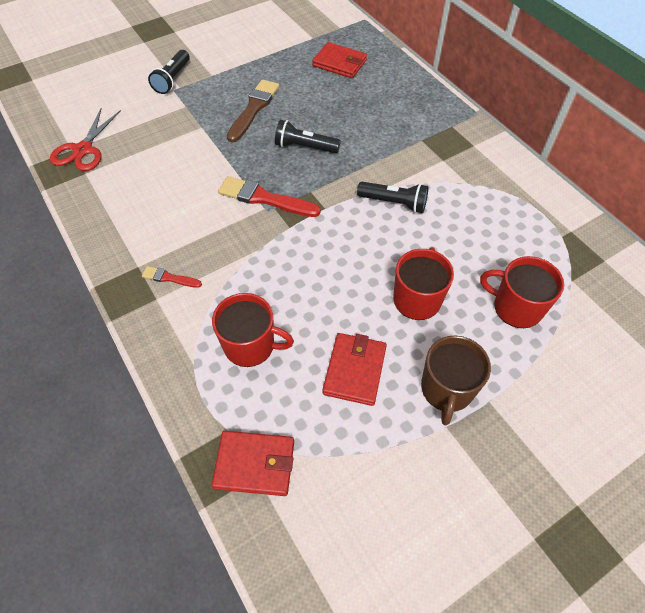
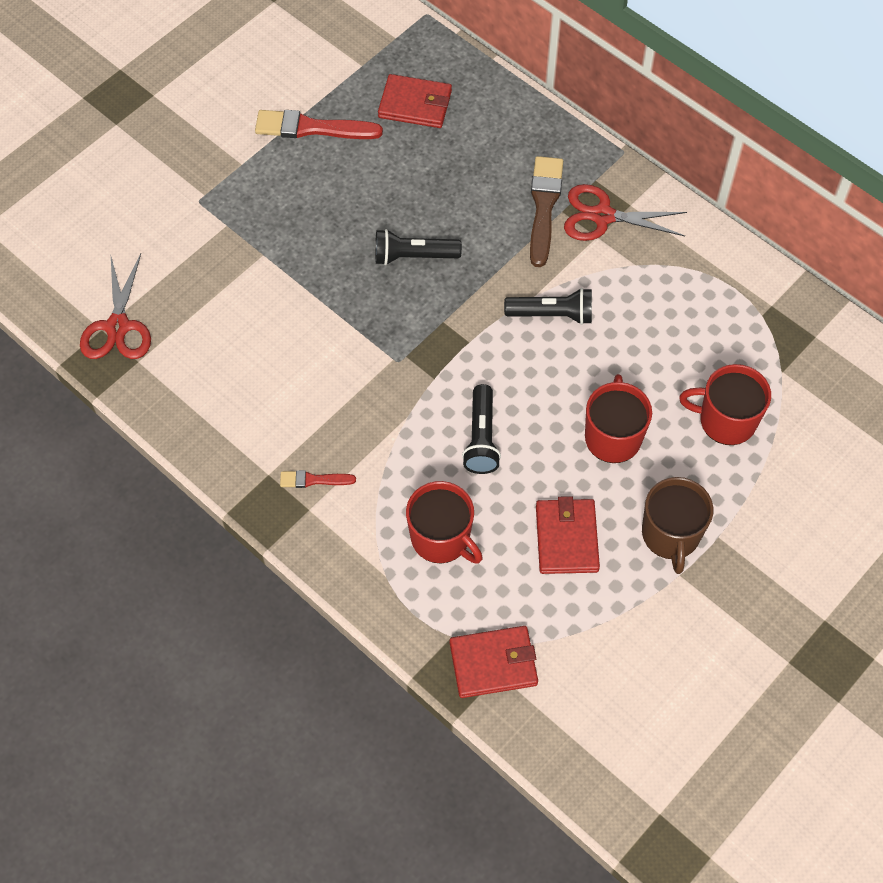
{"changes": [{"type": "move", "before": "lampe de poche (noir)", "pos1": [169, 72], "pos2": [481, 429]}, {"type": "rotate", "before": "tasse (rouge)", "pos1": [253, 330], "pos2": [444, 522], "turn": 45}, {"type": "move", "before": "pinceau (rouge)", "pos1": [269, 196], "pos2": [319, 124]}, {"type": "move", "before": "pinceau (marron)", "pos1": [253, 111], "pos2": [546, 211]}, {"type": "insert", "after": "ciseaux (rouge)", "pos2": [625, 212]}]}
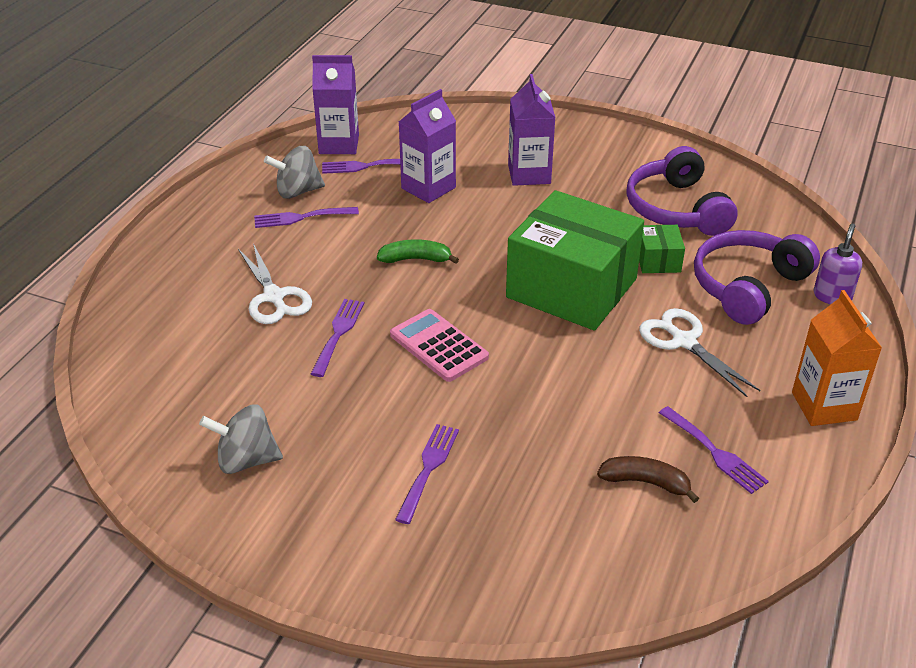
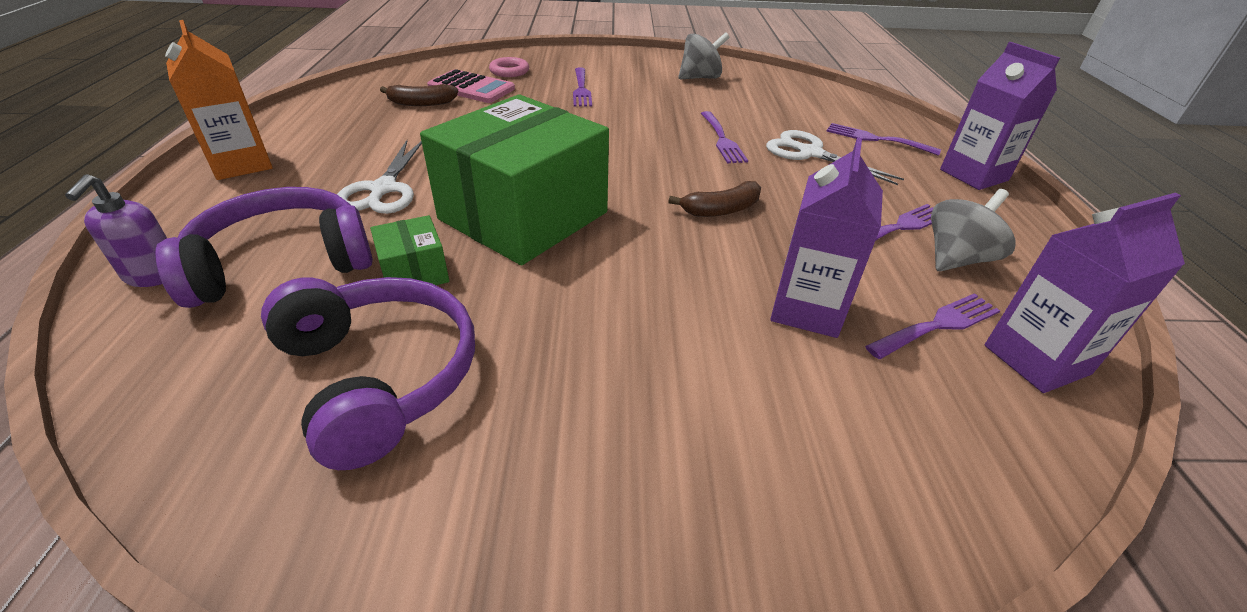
{"changes": [{"type": "recolor", "before": "banane (vert)", "after": "banane (marron)", "pos1": [418, 251], "pos2": [714, 199]}, {"type": "move", "before": "calculatrice (rose)", "pos1": [439, 345], "pos2": [471, 86]}, {"type": "rotate", "before": "boîte (vert)", "pos1": [575, 260], "pos2": [514, 180], "turn": -60}, {"type": "move", "before": "brique de lait (violet)", "pos1": [532, 130], "pos2": [1000, 116]}, {"type": "rotate", "before": "ciseaux (blanc)", "pos1": [699, 352], "pos2": [379, 177], "turn": 60}, {"type": "move", "before": "fourchette (violet)", "pos1": [714, 450], "pos2": [883, 139]}, {"type": "rotate", "before": "casque audio (violet)", "pos1": [757, 277], "pos2": [264, 247], "turn": -135}, {"type": "insert", "after": "anneau (rose)", "pos2": [509, 67]}]}
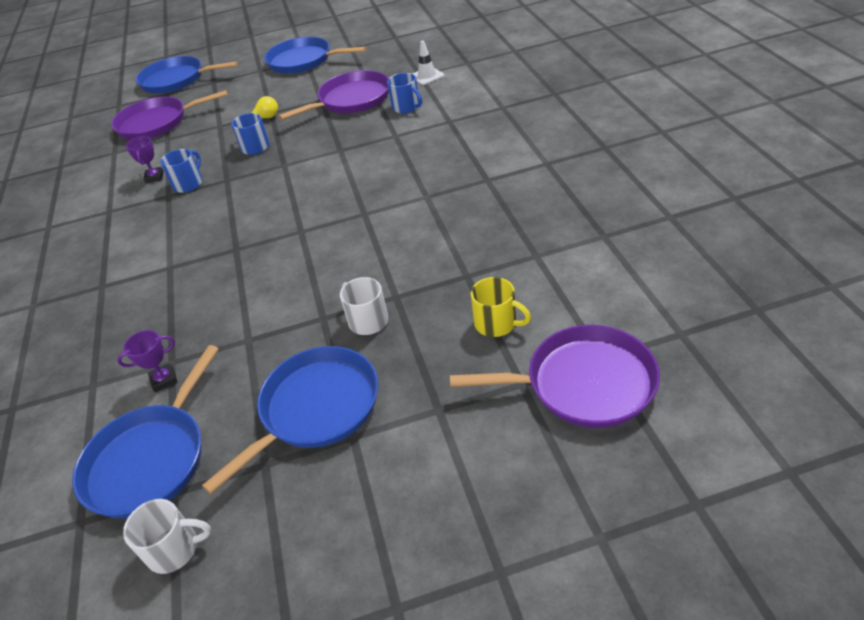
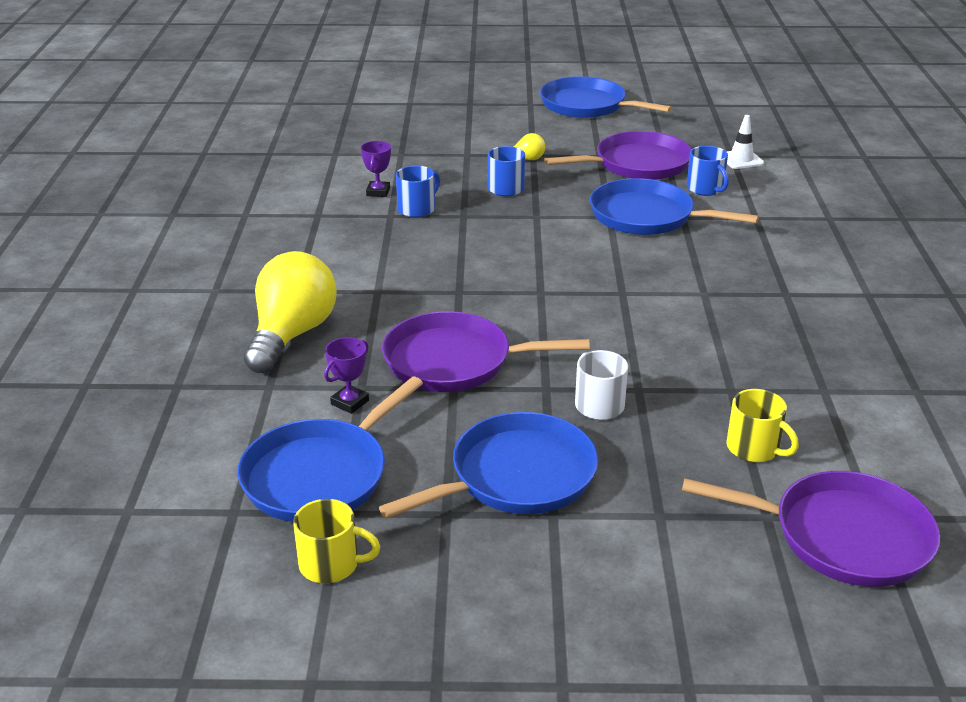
{"changes": [{"type": "move", "before": "poêle (violet)", "pos1": [169, 115], "pos2": [486, 351]}, {"type": "rotate", "before": "trophée (violet)", "pos1": [147, 361], "pos2": [346, 375], "turn": -45}, {"type": "recolor", "before": "tasse (blanc)", "after": "tasse (jaune)", "pos1": [167, 536], "pos2": [336, 541]}, {"type": "move", "before": "poêle (bleu)", "pos1": [187, 75], "pos2": [674, 206]}, {"type": "insert", "after": "ampoule (jaune)", "pos2": [290, 312]}]}
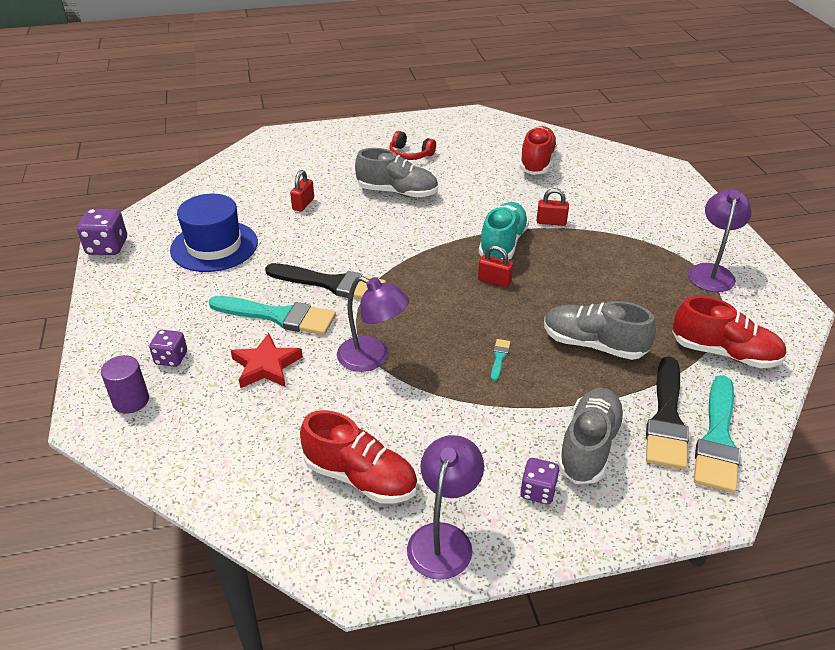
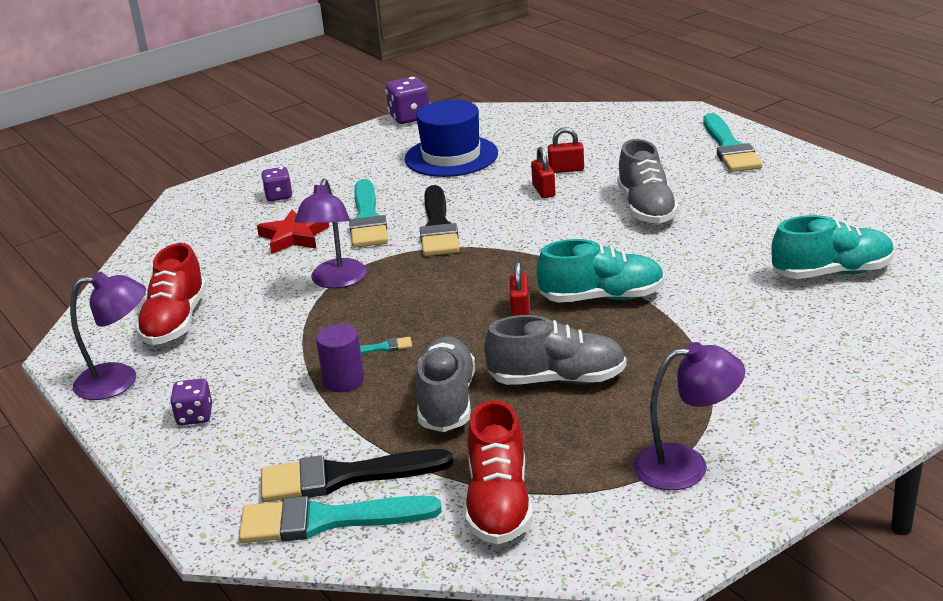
{"changes": [{"type": "move", "before": "cylindre (violet)", "pos1": [125, 384], "pos2": [340, 358]}, {"type": "delete", "before": "casque audio (rouge)", "pos1": [412, 145]}, {"type": "recolor", "before": "chaussure (rouge)", "after": "chaussure (turquoise)", "pos1": [539, 150], "pos2": [832, 247]}, {"type": "move", "before": "cadenas (rouge)", "pos1": [553, 207], "pos2": [543, 172]}, {"type": "move", "before": "chaussure (gris)", "pos1": [592, 436], "pos2": [555, 350]}, {"type": "insert", "after": "pinceau (turquoise)", "pos2": [733, 142]}]}
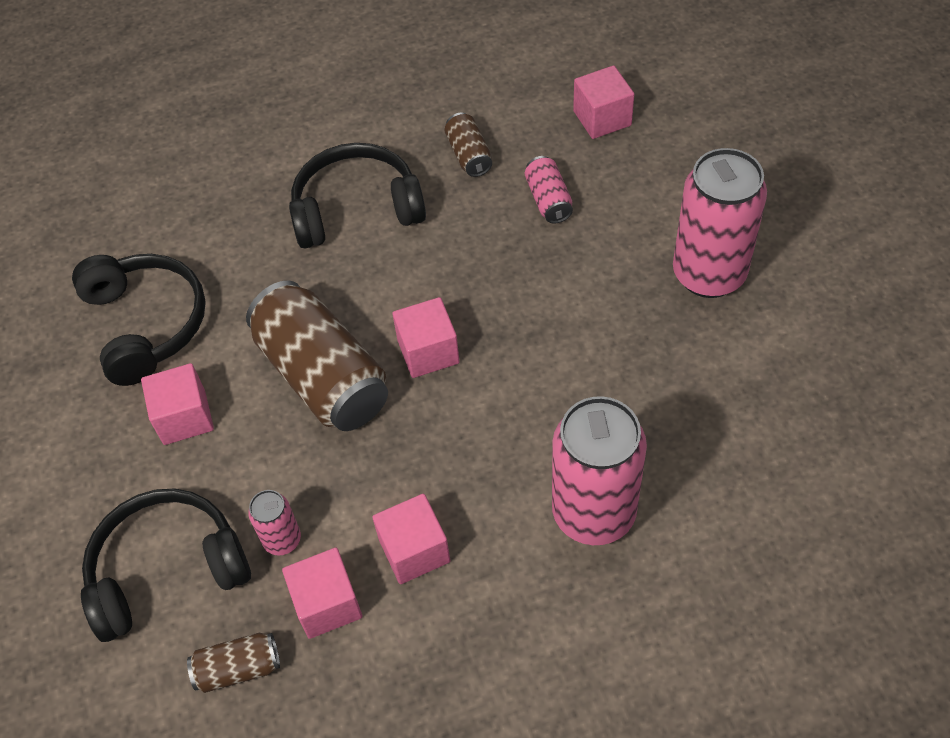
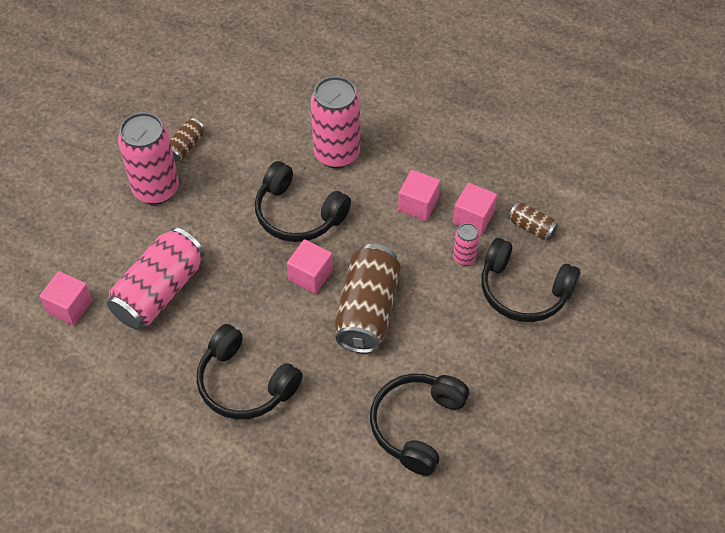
{"changes": [{"type": "delete", "before": "cube (rose)", "pos1": [177, 404]}, {"type": "move", "before": "canette (marron)", "pos1": [468, 145], "pos2": [187, 139]}, {"type": "resize", "before": "canette (rose)", "pos1": [549, 190], "pos2": [155, 278], "scale": 2.12}, {"type": "insert", "after": "casque audio (noir)", "pos2": [303, 201]}]}
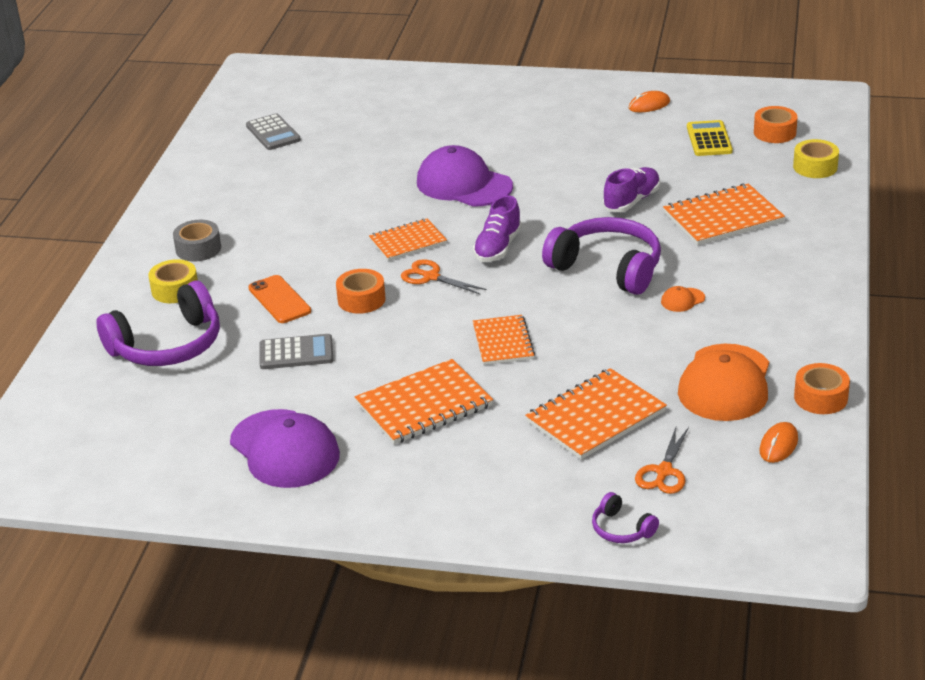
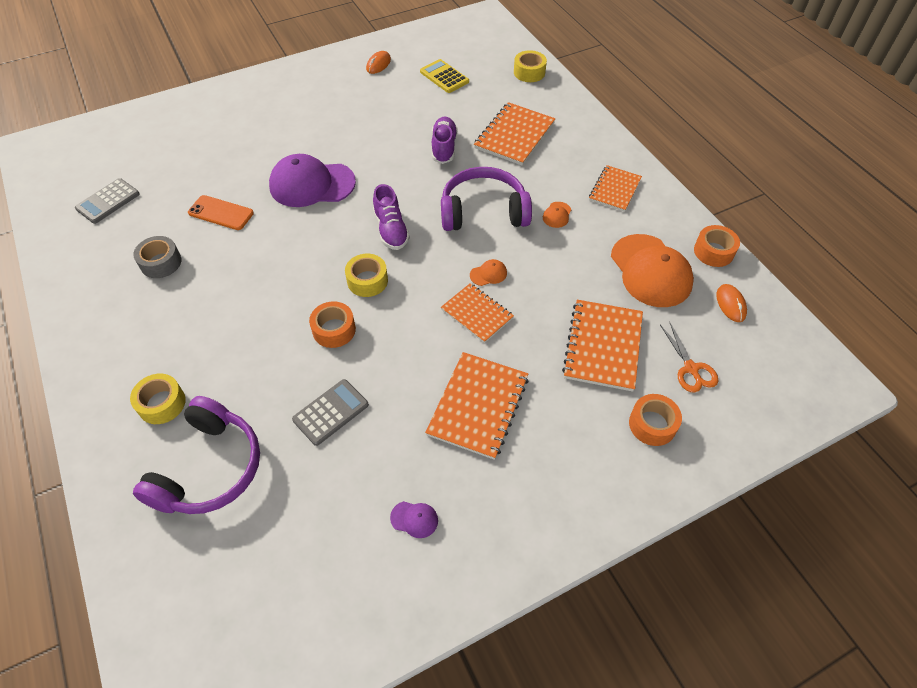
{"changes": [{"type": "move", "before": "ruban adhésif (gris)", "pos1": [197, 240], "pos2": [157, 257]}, {"type": "resize", "before": "casquette (violet)", "pos1": [285, 448], "pos2": [414, 519], "scale": 0.4}, {"type": "rotate", "before": "calculatrice (gris)", "pos1": [273, 131], "pos2": [107, 201], "turn": 105}, {"type": "move", "before": "téléphone (orange)", "pos1": [279, 299], "pos2": [221, 212]}, {"type": "move", "before": "carnet (orange)", "pos1": [408, 239], "pos2": [615, 188]}, {"type": "replace", "before": "ciseaux (orange)", "after": "ruban adhésif (jaune)", "pos1": [444, 277], "pos2": [366, 275]}, {"type": "delete", "before": "casque audio (violet)", "pos1": [625, 517]}, {"type": "move", "before": "ruban adhésif (orange)", "pos1": [776, 124], "pos2": [655, 420]}, {"type": "insert", "after": "casquette (orange)", "pos2": [488, 272]}]}
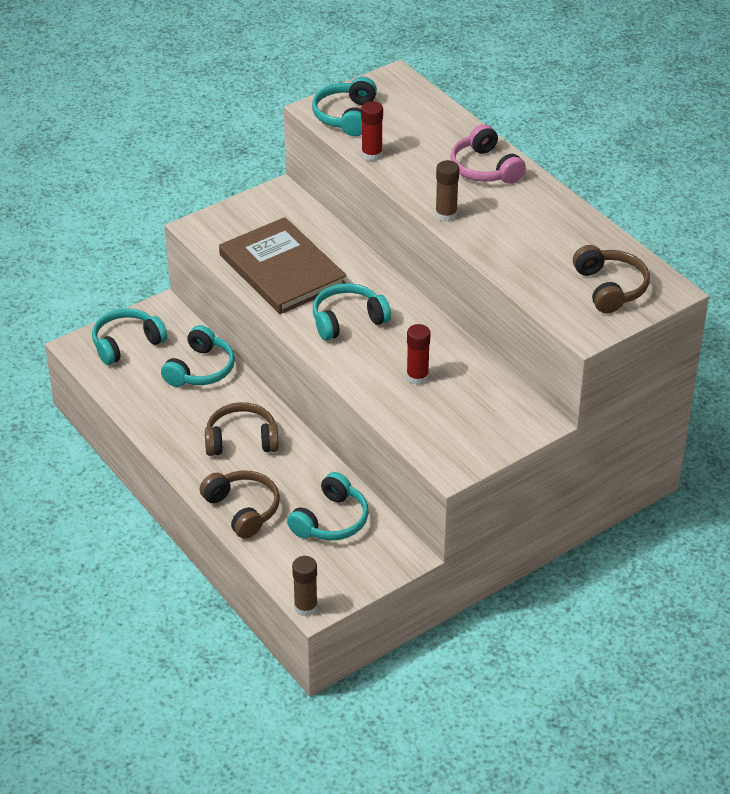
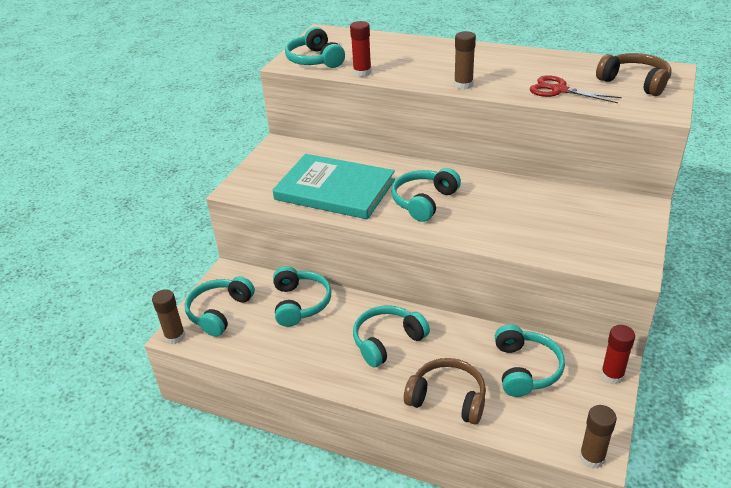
{"changes": [{"type": "recolor", "before": "casque audio (marron)", "after": "casque audio (turquoise)", "pos1": [242, 429], "pos2": [391, 336]}, {"type": "recolor", "before": "livre (marron)", "after": "livre (turquoise)", "pos1": [283, 265], "pos2": [334, 186]}, {"type": "move", "before": "bâton de colle (rouge)", "pos1": [418, 354], "pos2": [618, 354]}, {"type": "delete", "before": "casque audio (rose)", "pos1": [488, 154]}, {"type": "insert", "after": "bâton de colle (marron)", "pos2": [168, 316]}, {"type": "insert", "after": "ciseaux (rouge)", "pos2": [576, 89]}]}
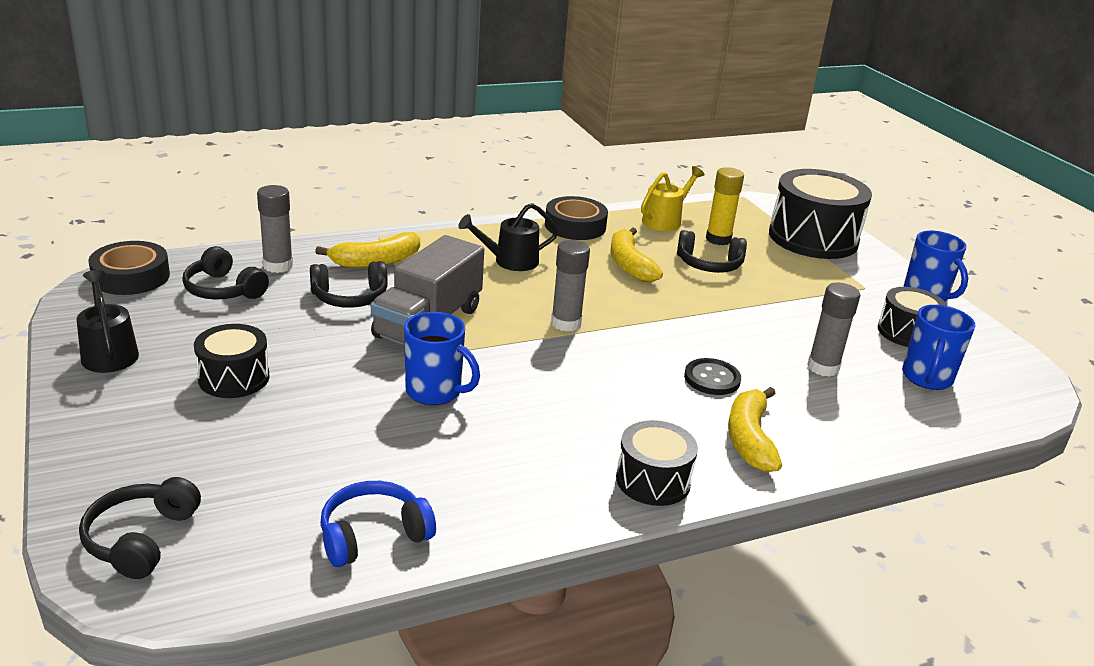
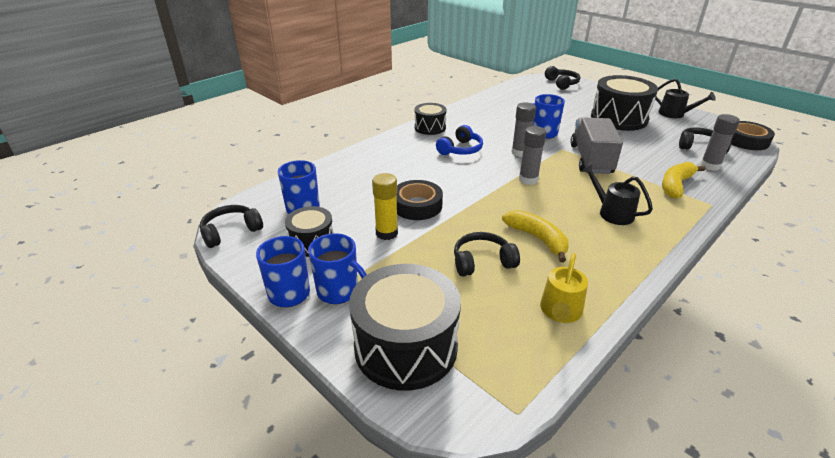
{"changes": [{"type": "resize", "before": "tambour (noir)", "pos1": [232, 361], "pos2": [624, 103], "scale": 1.8}, {"type": "move", "before": "casque audio (noir)", "pos1": [349, 284], "pos2": [231, 226]}, {"type": "move", "before": "casque audio (bleu)", "pos1": [378, 524], "pos2": [459, 140]}, {"type": "rotate", "before": "arrosoir (noir)", "pos1": [508, 237], "pos2": [617, 194], "turn": -90}, {"type": "move", "before": "ruban adhésif (noir)", "pos1": [576, 218], "pos2": [419, 200]}, {"type": "delete", "before": "bouton (noir)", "pos1": [712, 376]}, {"type": "move", "before": "bâton de colle (jaune)", "pos1": [725, 206], "pos2": [385, 206]}, {"type": "delete", "before": "banane (jaune)", "pos1": [755, 429]}, {"type": "move", "before": "bâton de colle (gris)", "pos1": [833, 330], "pos2": [524, 129]}, {"type": "insert", "after": "tasse (bleu)", "pos2": [337, 268]}]}
